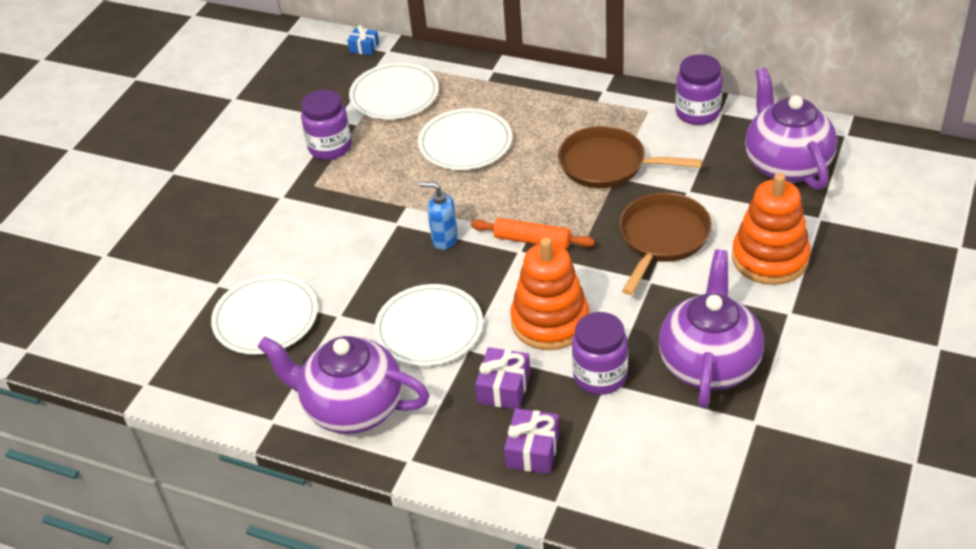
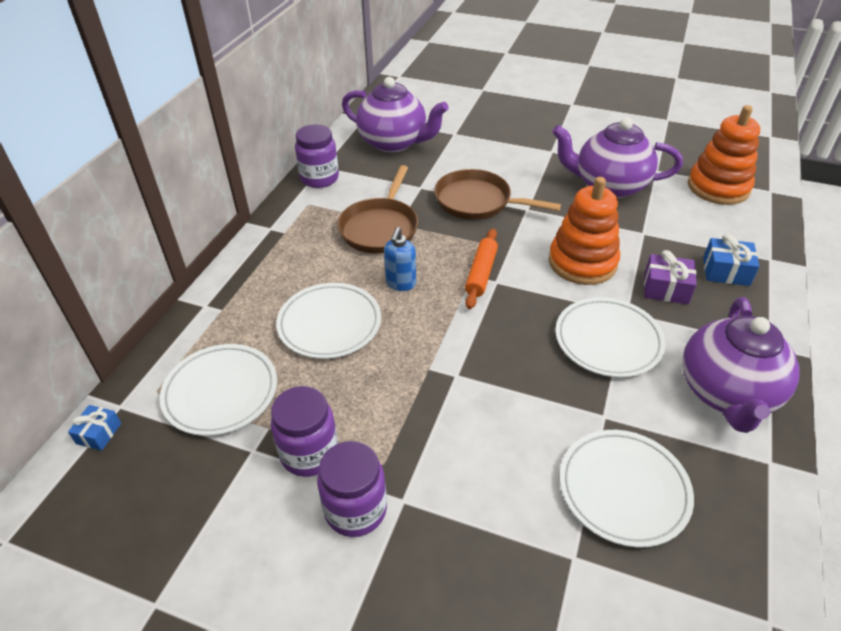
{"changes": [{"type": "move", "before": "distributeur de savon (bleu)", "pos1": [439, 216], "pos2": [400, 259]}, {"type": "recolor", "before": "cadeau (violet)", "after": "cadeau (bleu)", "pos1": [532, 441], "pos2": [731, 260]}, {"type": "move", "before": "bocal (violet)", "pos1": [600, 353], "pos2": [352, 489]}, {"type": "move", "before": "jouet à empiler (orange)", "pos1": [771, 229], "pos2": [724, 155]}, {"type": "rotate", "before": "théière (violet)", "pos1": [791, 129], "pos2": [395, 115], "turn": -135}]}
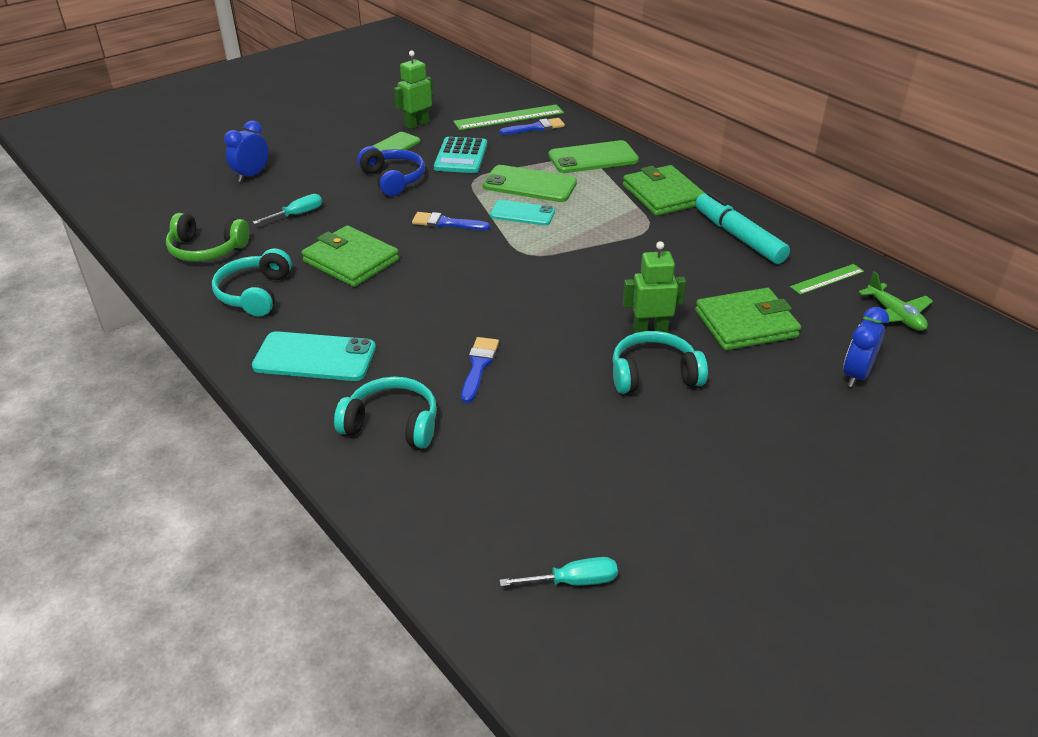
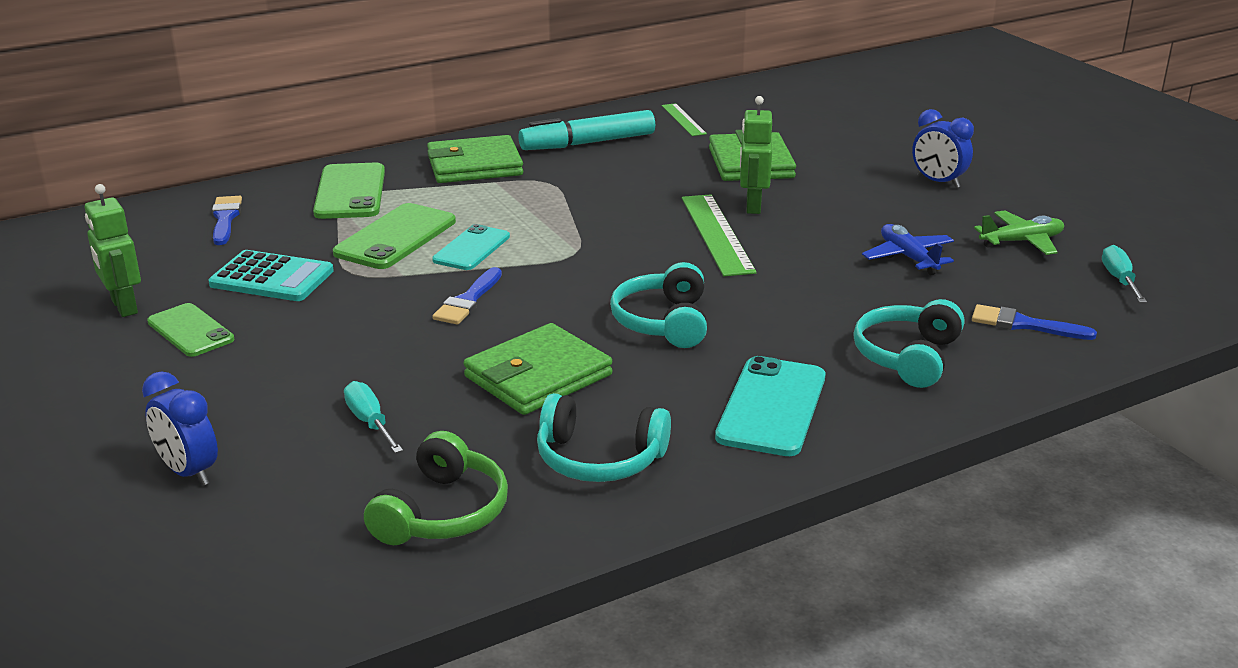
{"changes": [{"type": "delete", "before": "casque audio (bleu)", "pos1": [391, 171]}, {"type": "move", "before": "règle (vert)", "pos1": [508, 117], "pos2": [719, 235]}, {"type": "move", "before": "pinceau (bleu)", "pos1": [480, 370], "pos2": [1034, 322]}, {"type": "move", "before": "casque audio (turquoise)", "pos1": [660, 362], "pos2": [658, 305]}, {"type": "move", "before": "réveil (bleu)", "pos1": [866, 347], "pos2": [943, 148]}, {"type": "move", "before": "avion (vert)", "pos1": [896, 301], "pos2": [1019, 232]}, {"type": "insert", "after": "avion (bleu)", "pos2": [908, 249]}]}
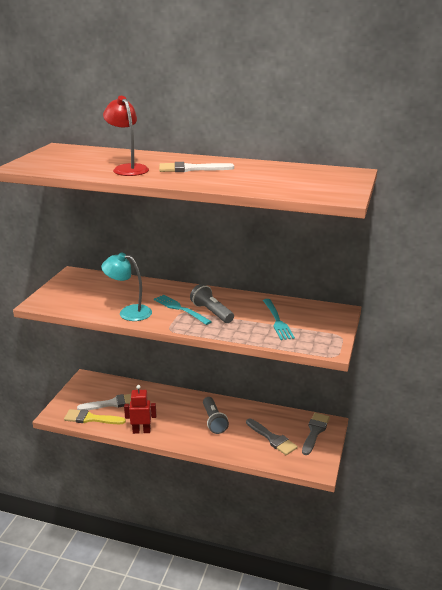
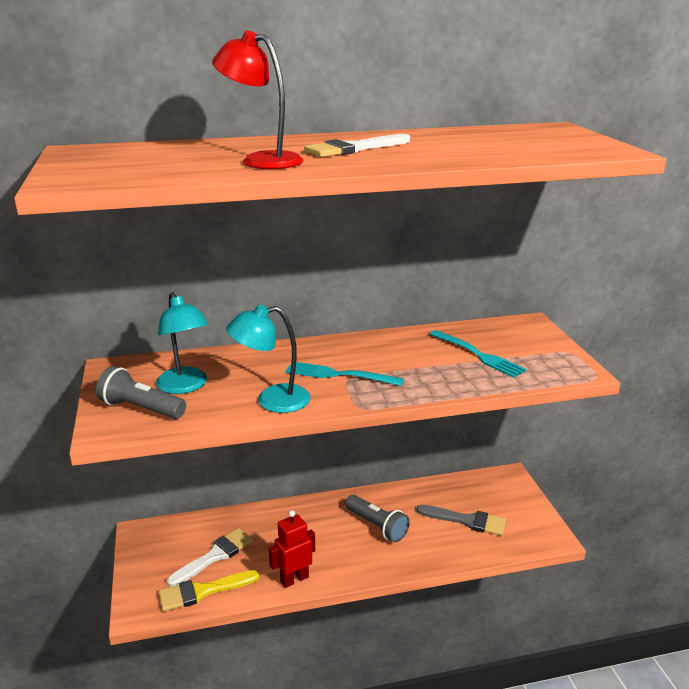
{"changes": [{"type": "move", "before": "lampe de poche (gris)", "pos1": [212, 303], "pos2": [141, 392]}, {"type": "delete", "before": "pinceau (gris)", "pos1": [316, 434]}, {"type": "insert", "after": "lampe (turquoise)", "pos2": [182, 343]}]}
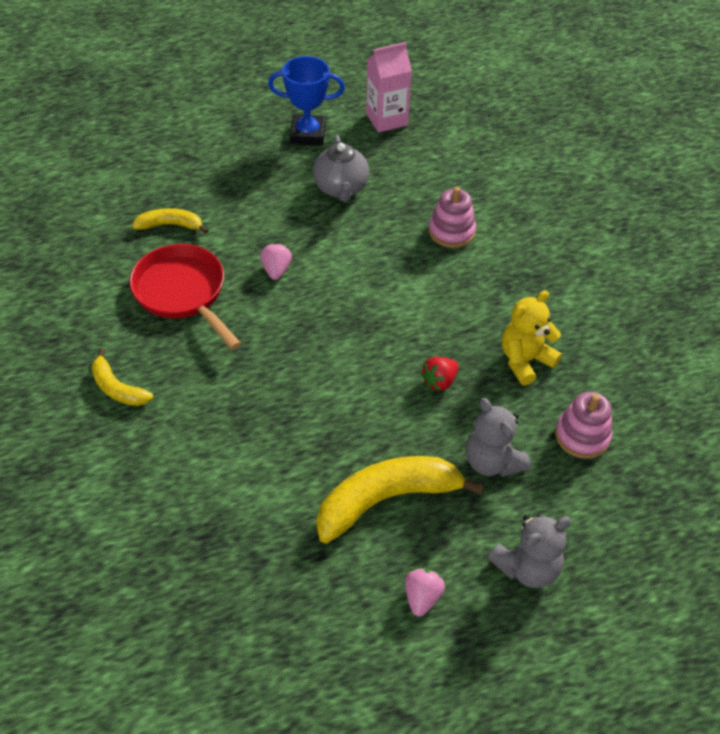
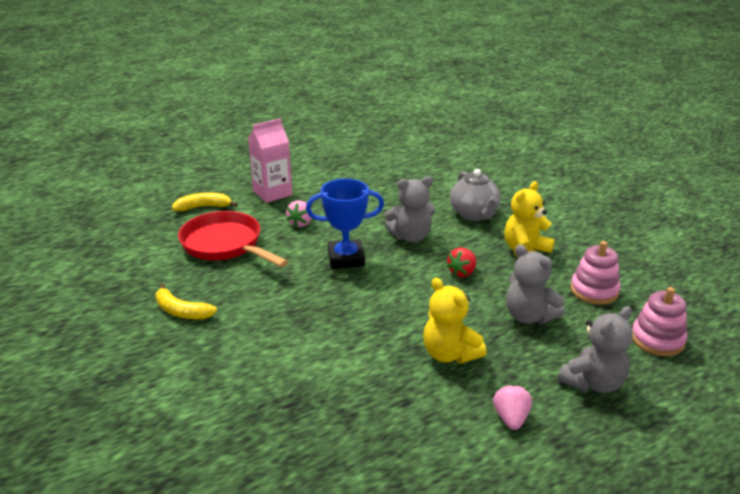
{"changes": [{"type": "rotate", "before": "fraise (rose)", "pos1": [276, 261], "pos2": [299, 214], "turn": -150}, {"type": "move", "before": "trophée (bleu)", "pos1": [306, 101], "pos2": [345, 223]}, {"type": "move", "before": "théière (gris)", "pos1": [341, 168], "pos2": [475, 195]}, {"type": "replace", "before": "banane (jaune)", "after": "ours en peluche (jaune)", "pos1": [400, 500], "pos2": [454, 321]}, {"type": "move", "before": "brique de lait (rose)", "pos1": [389, 87], "pos2": [270, 160]}, {"type": "move", "before": "jouet à empiler (rose)", "pos1": [452, 217], "pos2": [659, 321]}, {"type": "insert", "after": "ours en peluche (gris)", "pos2": [409, 209]}]}
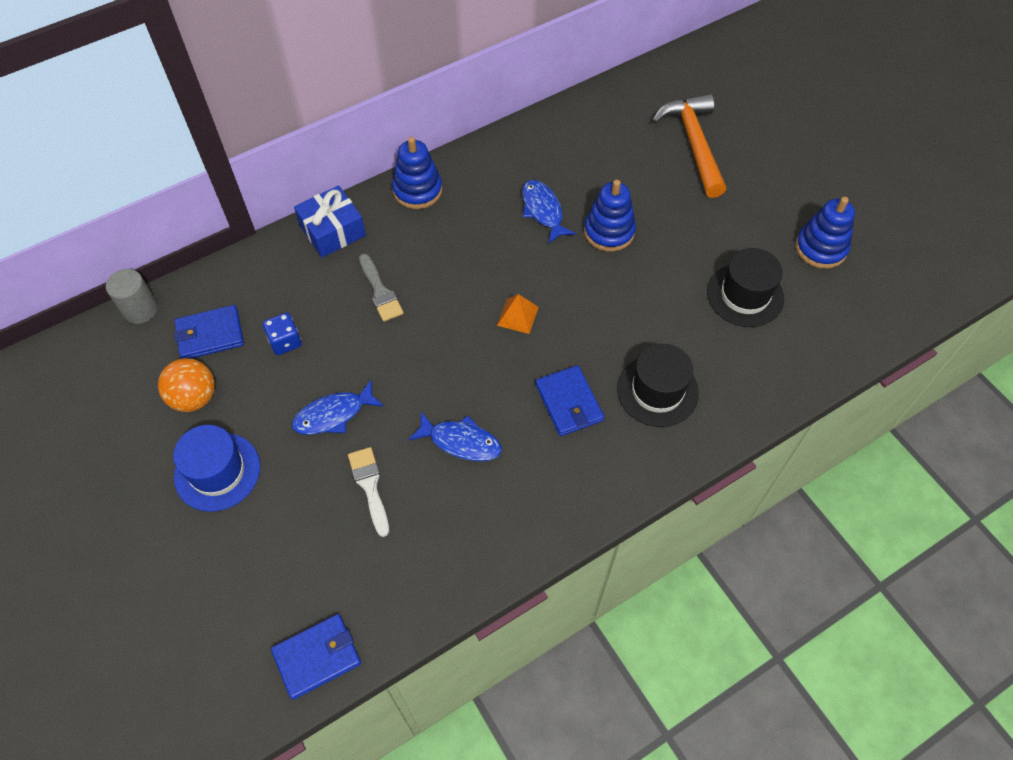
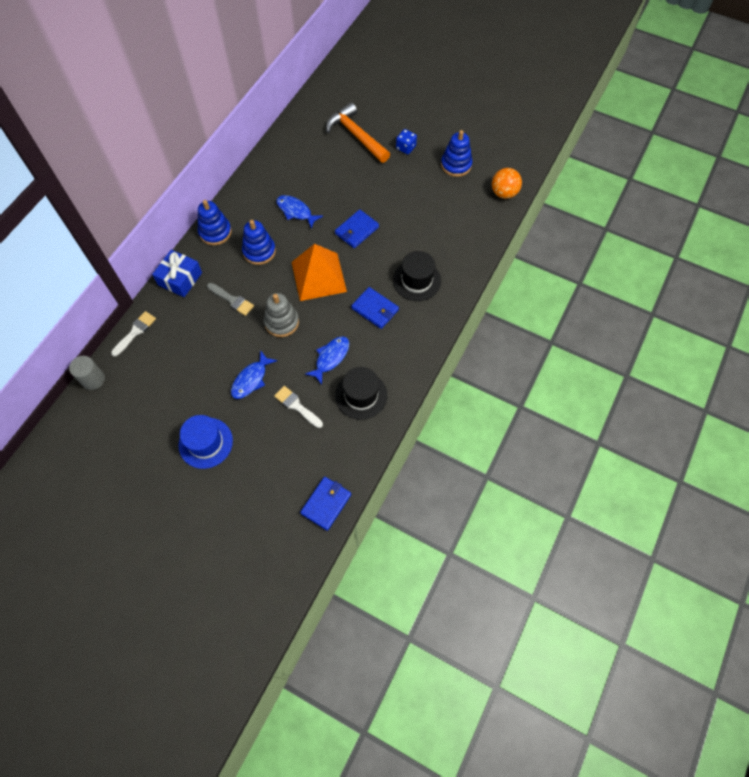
{"changes": [{"type": "move", "before": "balle (orange)", "pos1": [186, 385], "pos2": [507, 183]}, {"type": "move", "before": "portefeuille (bleu)", "pos1": [209, 332], "pos2": [357, 228]}, {"type": "move", "before": "dé (bleu)", "pos1": [282, 334], "pos2": [406, 141]}, {"type": "rotate", "before": "poisson (bleu)", "pos1": [455, 436], "pos2": [327, 360], "turn": -45}, {"type": "resize", "before": "pyramide (orange)", "pos1": [518, 314], "pos2": [319, 272], "scale": 2.27}, {"type": "move", "before": "jouet à empiler (bleu)", "pos1": [610, 215], "pos2": [259, 242]}, {"type": "move", "before": "chapeau (noir)", "pos1": [745, 287], "pos2": [361, 393]}, {"type": "insert", "after": "pinceau (blanc)", "pos2": [133, 333]}, {"type": "insert", "after": "jouet à empiler (gris)", "pos2": [281, 315]}]}
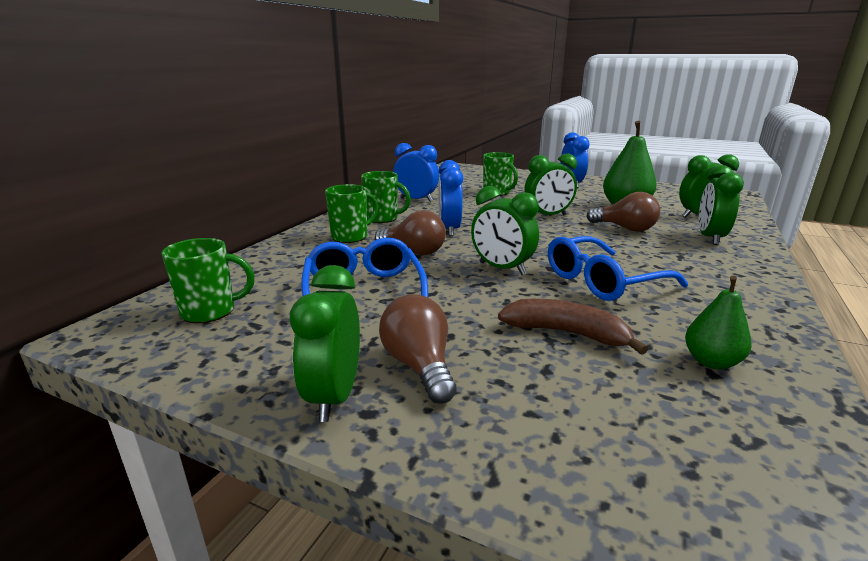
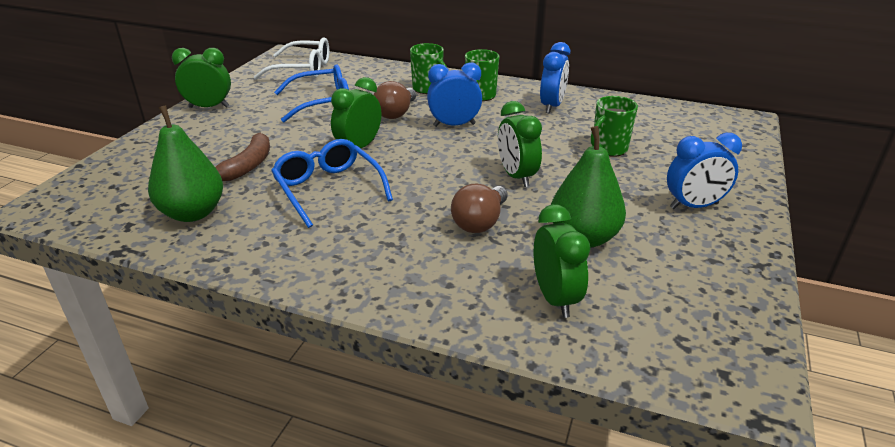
{"changes": [{"type": "replace", "before": "tasse (vert)", "after": "lunettes (blanc)", "pos1": [208, 280], "pos2": [291, 58]}, {"type": "delete", "before": "ampoule (marron)", "pos1": [418, 349]}, {"type": "resize", "before": "poire (vert)", "pos1": [718, 322], "pos2": [185, 163], "scale": 1.75}, {"type": "delete", "before": "réveil (vert)", "pos1": [721, 205]}]}
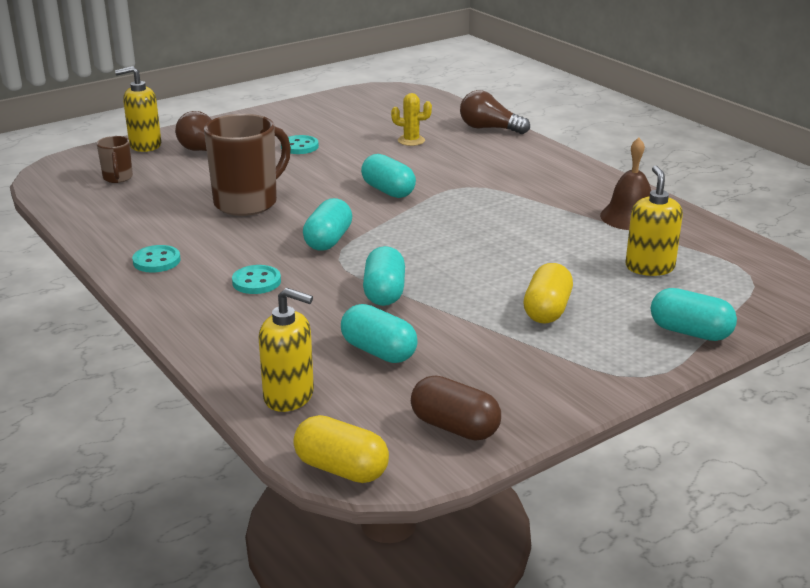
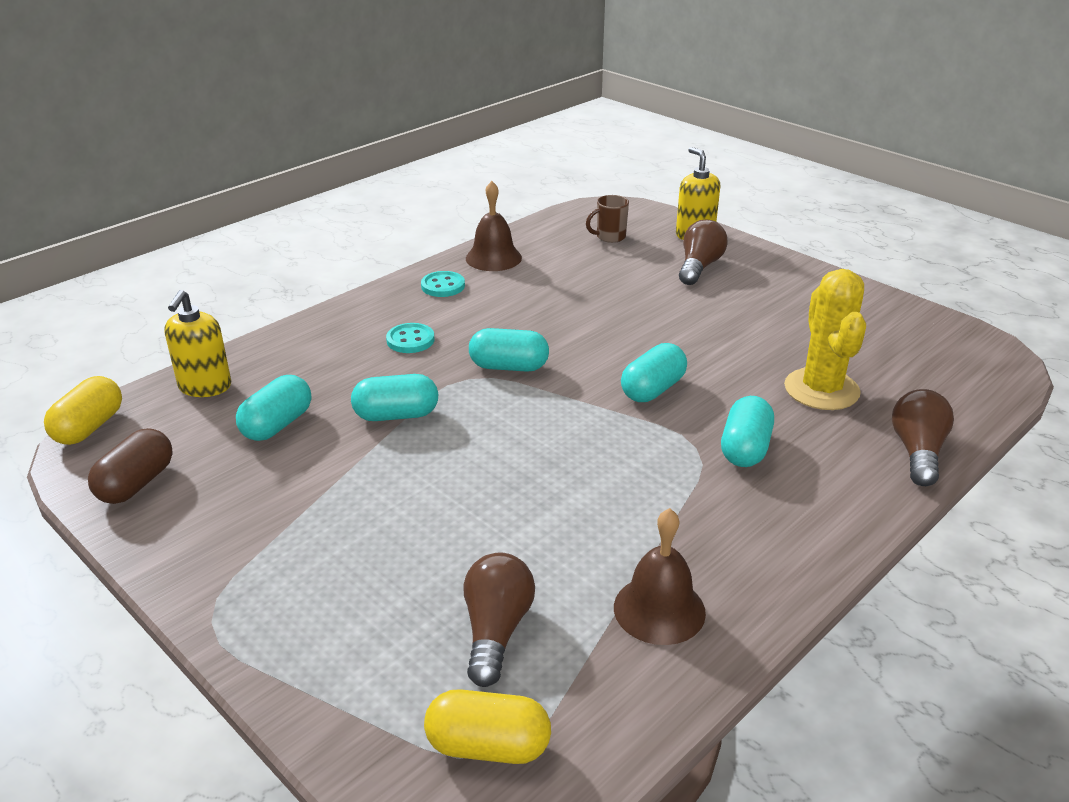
{"changes": [{"type": "delete", "before": "tasse (marron)", "pos1": [247, 165]}, {"type": "delete", "before": "bouton (turquoise)", "pos1": [300, 144]}, {"type": "resize", "before": "cactus (jaune)", "pos1": [411, 119], "pos2": [825, 339], "scale": 1.94}, {"type": "move", "before": "gélule (jaune)", "pos1": [548, 293], "pos2": [487, 726]}, {"type": "replace", "before": "distributeur de savon (jaune)", "after": "ampoule (marron)", "pos1": [654, 220], "pos2": [499, 620]}, {"type": "move", "before": "gélule (turquoise)", "pos1": [694, 314], "pos2": [747, 431]}, {"type": "insert", "after": "cloche (marron)", "pos2": [494, 226]}]}
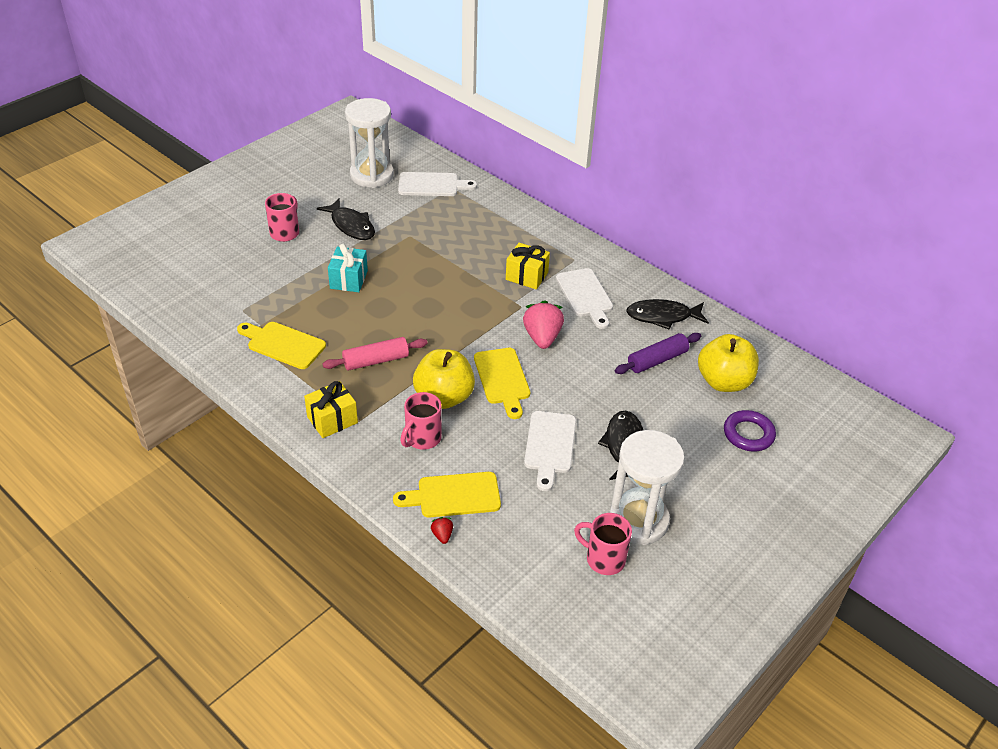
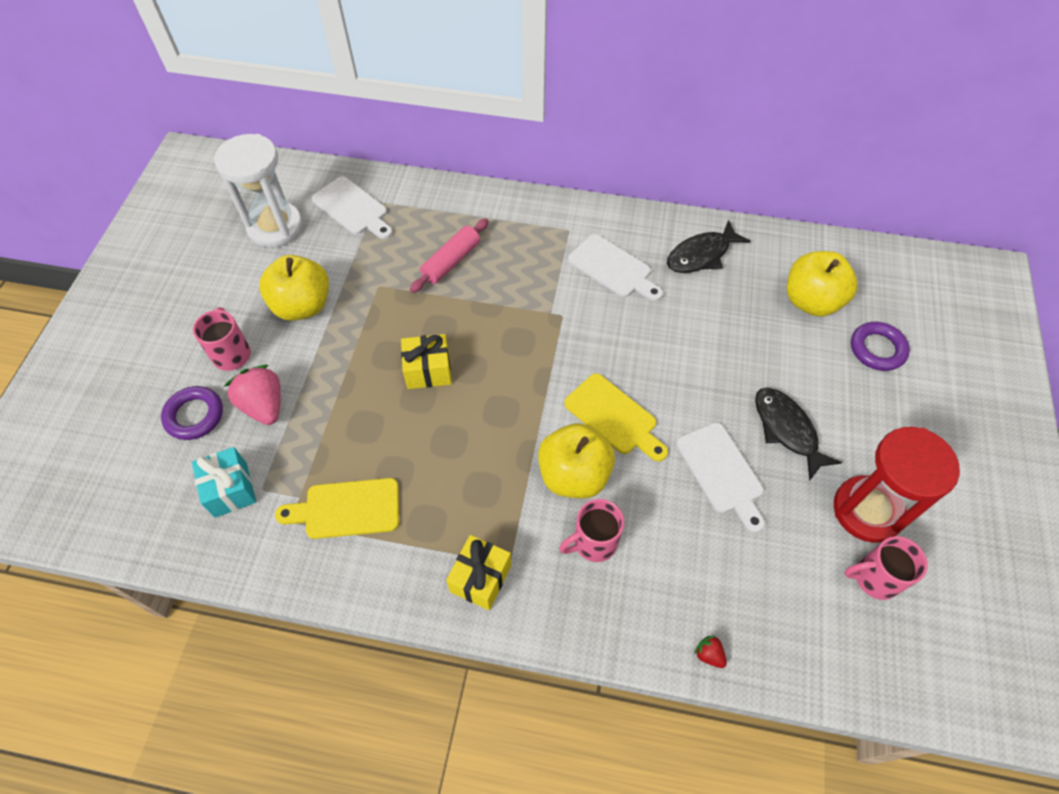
{"changes": [{"type": "replace", "before": "poisson (noir)", "after": "pomme (jaune)", "pos1": [346, 219], "pos2": [294, 288]}, {"type": "move", "before": "rouleau à pâtisserie (rose)", "pos1": [375, 354], "pos2": [449, 255]}, {"type": "move", "before": "cadeau (turquoise)", "pos1": [348, 268], "pos2": [224, 482]}, {"type": "delete", "before": "planche à découper (jaune)", "pos1": [447, 495]}, {"type": "rotate", "before": "planche à découper (blanc)", "pos1": [437, 184], "pos2": [352, 207], "turn": 75}, {"type": "rotate", "before": "tasse (rose)", "pos1": [421, 421], "pos2": [591, 530], "turn": 60}, {"type": "move", "before": "cadeau (jaune)", "pos1": [528, 266], "pos2": [426, 361]}, {"type": "move", "before": "fraise (rose)", "pos1": [543, 324], "pos2": [252, 395]}, {"type": "recolor", "before": "sablier (blanc)", "after": "sablier (rouge)", "pos1": [647, 487], "pos2": [897, 485]}, {"type": "delete", "before": "rouleau à pâtisserie (violet)", "pos1": [658, 353]}, {"type": "insert", "after": "anneau (violet)", "pos2": [192, 413]}]}
